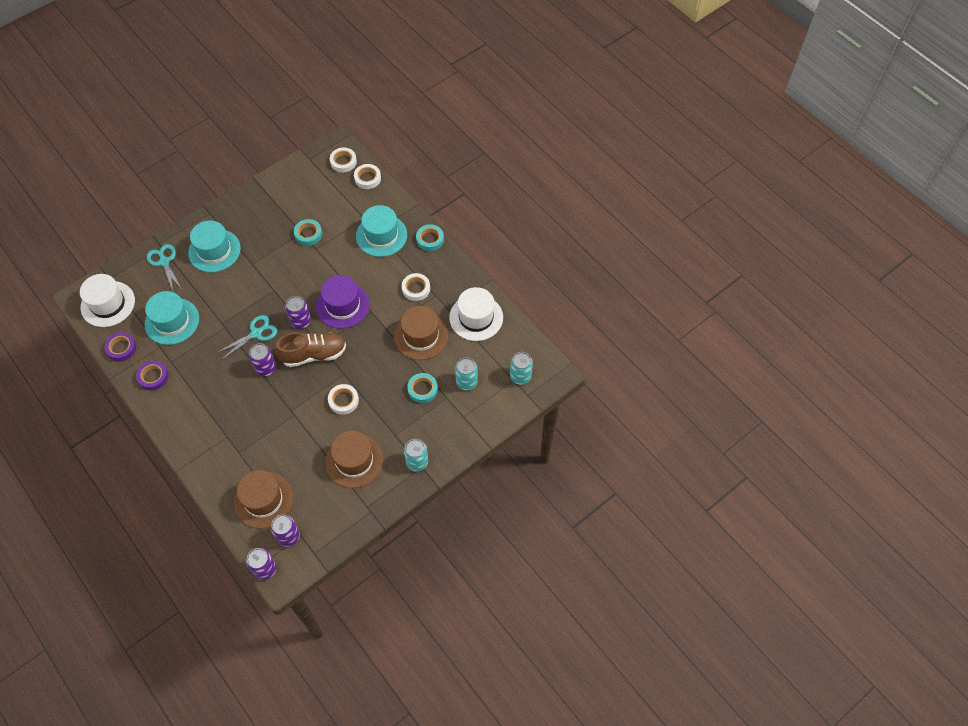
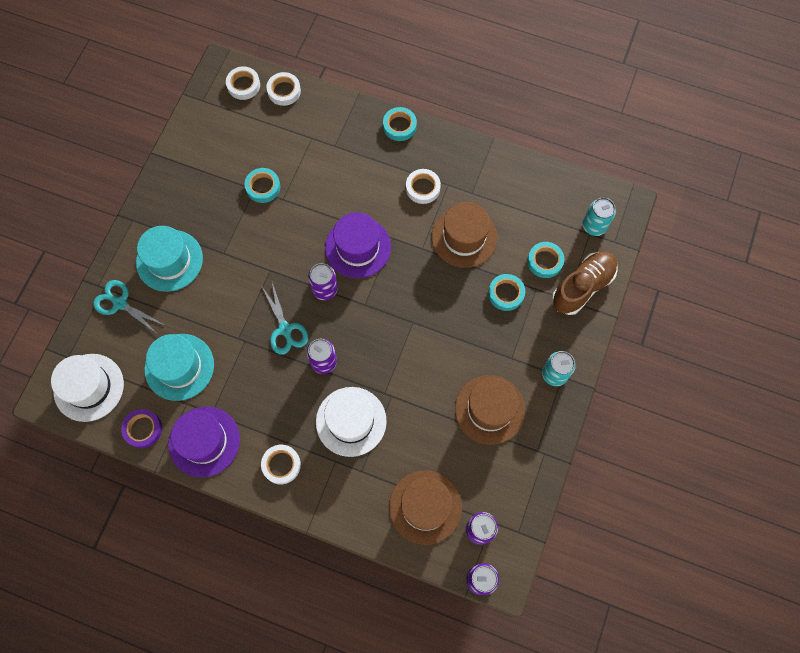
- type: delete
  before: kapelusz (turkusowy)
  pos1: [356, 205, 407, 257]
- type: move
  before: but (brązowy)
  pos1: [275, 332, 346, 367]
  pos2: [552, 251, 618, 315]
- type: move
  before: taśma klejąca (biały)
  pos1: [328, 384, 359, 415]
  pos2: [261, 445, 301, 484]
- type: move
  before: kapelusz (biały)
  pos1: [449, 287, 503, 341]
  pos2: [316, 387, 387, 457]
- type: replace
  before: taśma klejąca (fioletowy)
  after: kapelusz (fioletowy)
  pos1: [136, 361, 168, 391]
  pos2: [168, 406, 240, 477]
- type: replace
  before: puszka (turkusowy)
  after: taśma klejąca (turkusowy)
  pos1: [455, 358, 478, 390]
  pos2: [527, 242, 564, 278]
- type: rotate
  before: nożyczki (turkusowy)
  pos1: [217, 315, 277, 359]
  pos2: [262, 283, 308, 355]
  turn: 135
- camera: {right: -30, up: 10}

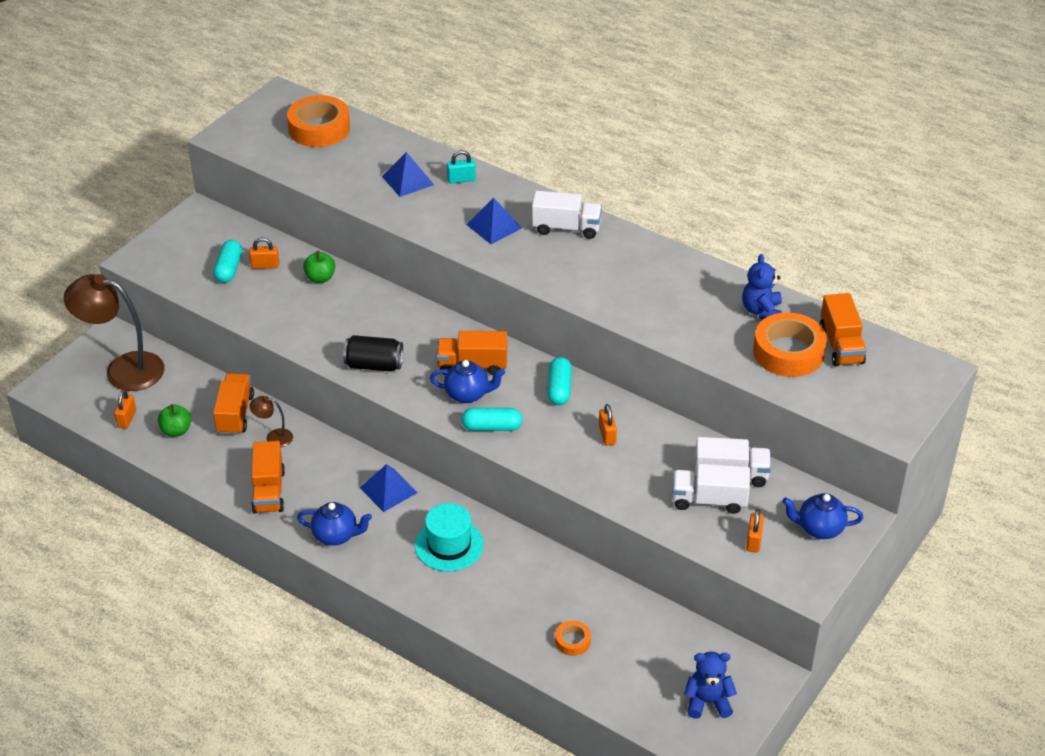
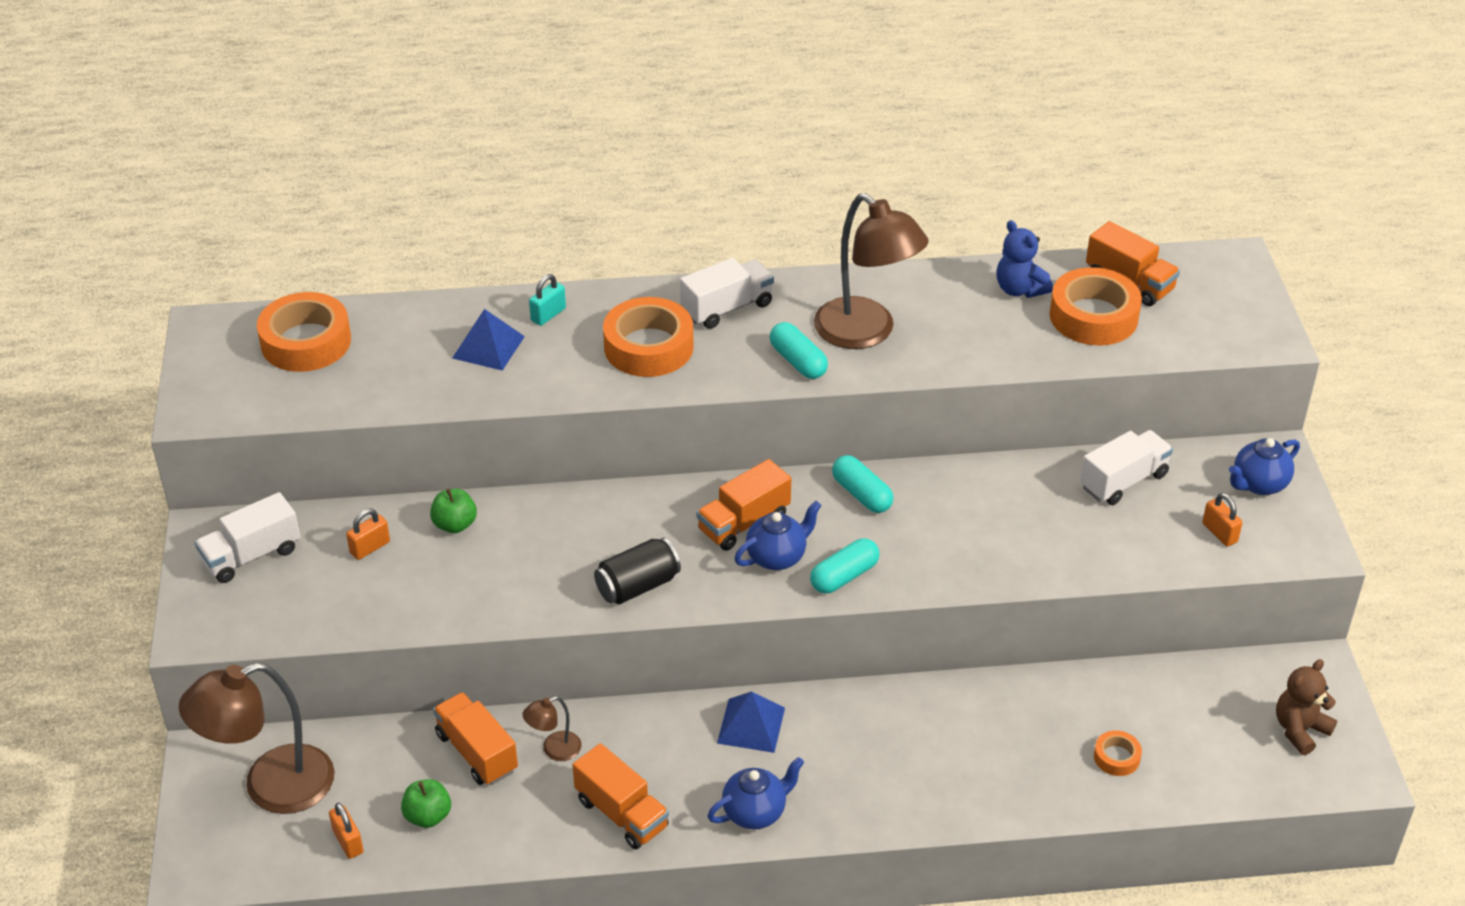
- type: delete
  before: kapelusz (turkusowy)
  pos1: [415, 503, 484, 572]
- type: delete
  before: kłódka (pomarańczowy)
  pos1: [599, 404, 617, 445]
- type: insert
  after: lampka (brązowy)
  pos2: [814, 193, 929, 349]
- type: move
  before: kapsułka (turkusowy)
  pos1: [213, 240, 242, 283]
  pos2: [770, 322, 828, 379]
- type: move
  before: ciężarówka (biały)
  pos1: [672, 463, 750, 514]
  pos2: [195, 492, 300, 583]
- type: replace
  before: piramida (niebieski)
  after: taśma klejąca (pomarańczowy)
  pos1: [466, 198, 522, 244]
  pos2: [603, 297, 694, 377]
- type: recolor
  before: miś (niebieski)
  after: miś (brązowy)
  pos1: [684, 651, 737, 719]
  pos2: [1276, 659, 1337, 755]
- camera: {right: -40, up: 0}

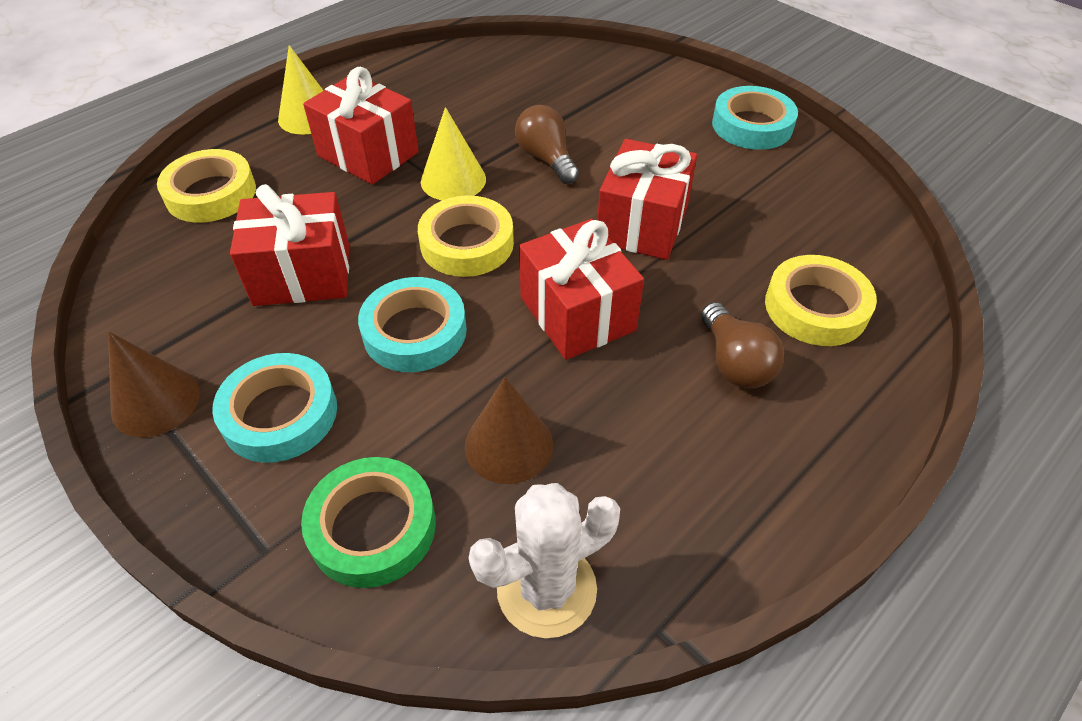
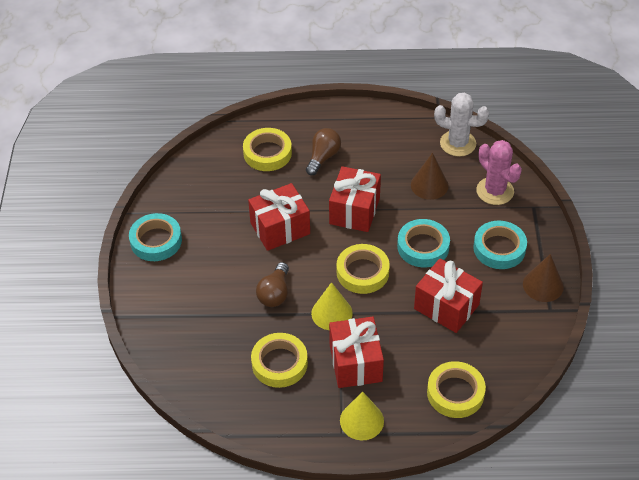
- type: insert
  after: taśma klejąca (żółty)
  pos2: [251, 333, 308, 388]
- type: replace
  before: taśma klejąca (zielony)
  after: kaktus (różowy)
  pos1: [301, 457, 436, 588]
  pos2: [476, 140, 522, 205]
- camera: {right: -135, up: 0}

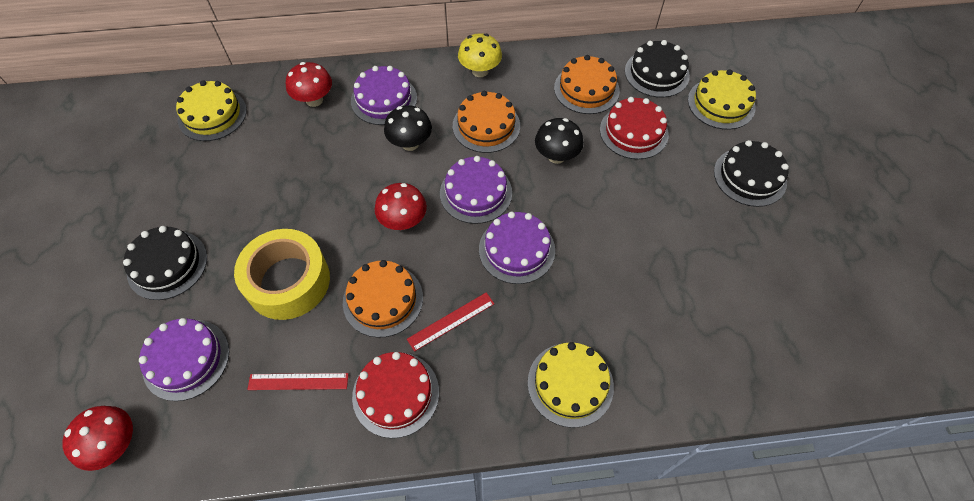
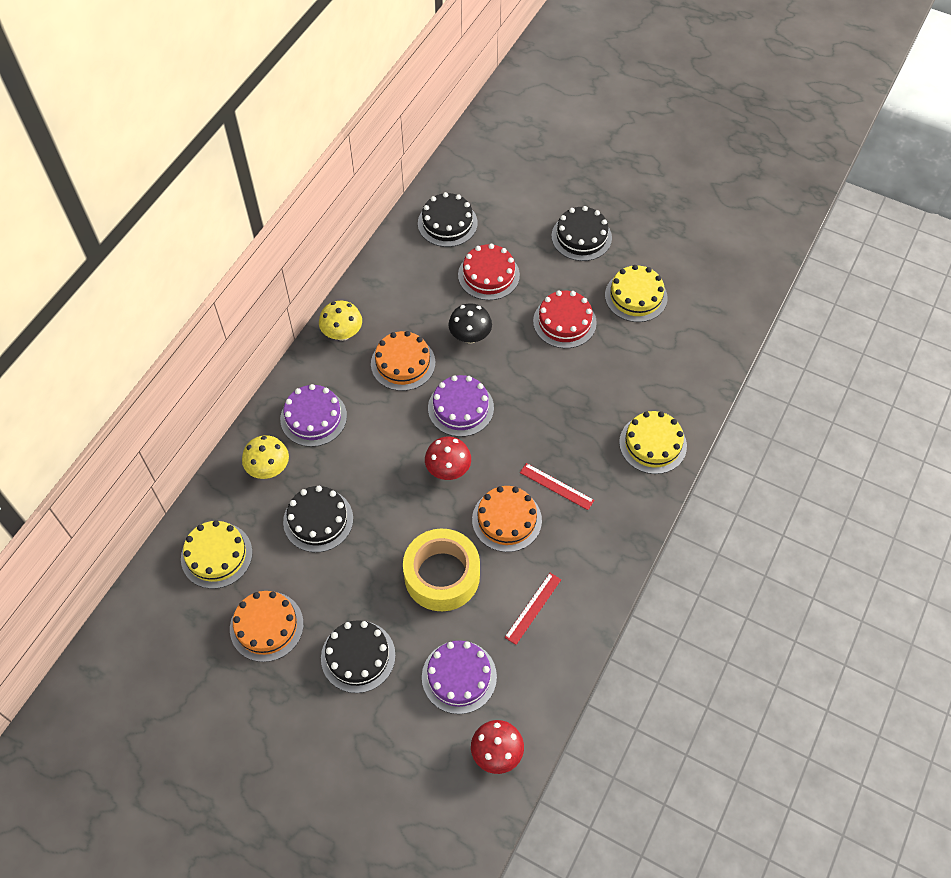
- type: delete
  before: grzyb (czarny)
  pos1: [384, 105, 432, 151]
- type: delete
  before: tort (fioletowy)
  pos1: [479, 212, 555, 284]
- type: insert
  after: tort (czarny)
  pos2: [283, 486, 353, 552]
- type: move
  before: tort (czerwony)
  pos1: [352, 352, 439, 438]
  pos2: [533, 290, 597, 348]
- type: move
  before: tort (pomarańczowy)
  pos1: [554, 55, 620, 114]
  pos2: [230, 591, 304, 662]
- type: move
  before: tort (żółty)
  pos1: [688, 70, 756, 130]
  pos2: [605, 265, 668, 322]
- type: recolor
  before: grzyb (czerwony)
  after: grzyb (żółty)
  pos1: [286, 62, 332, 107]
  pos2: [242, 435, 289, 479]
- type: rotate
  before: linijka (czerwony)
  pos1: [407, 292, 494, 352]
  pos2: [520, 463, 594, 510]
  turn: -60
- camera: {right: -55, up: 0}

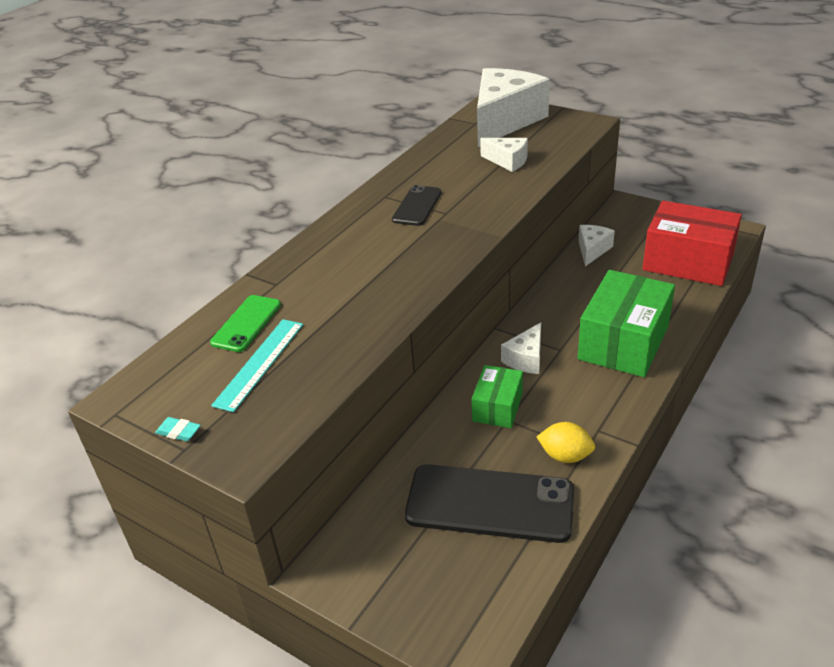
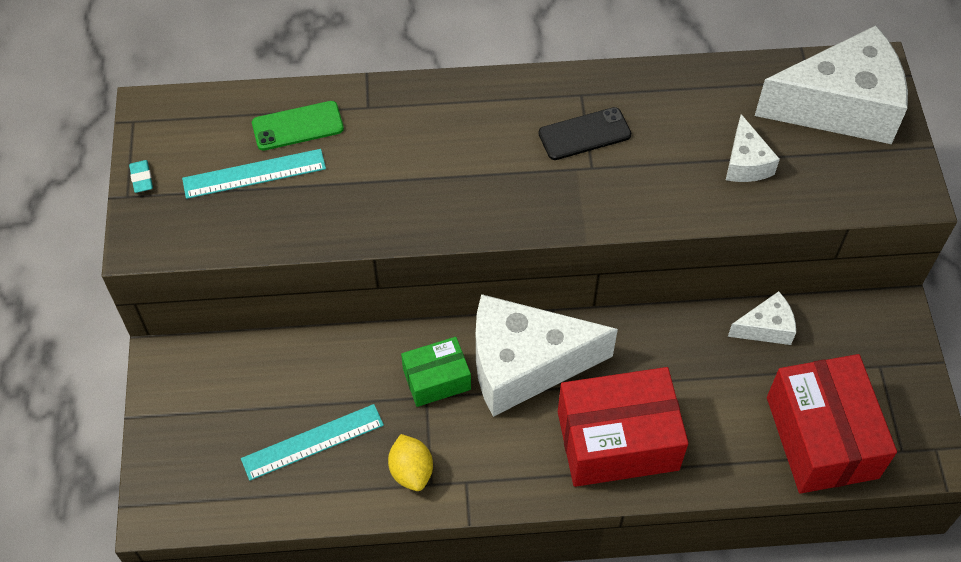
- type: replace
  before: telefon (czarny)
  after: linijka (turkusowy)
  pos1: [405, 464, 574, 543]
  pos2: [241, 404, 384, 481]
- type: recolor
  before: pudełko (zielony)
  after: pudełko (czerwony)
  pos1: [578, 270, 675, 377]
  pos2: [558, 367, 688, 487]
- type: resize
  before: ser (biały)
  pos1: [501, 323, 541, 374]
  pos2: [476, 294, 618, 417]
  scale: 2.16
- camera: {right: 50, up: 20}

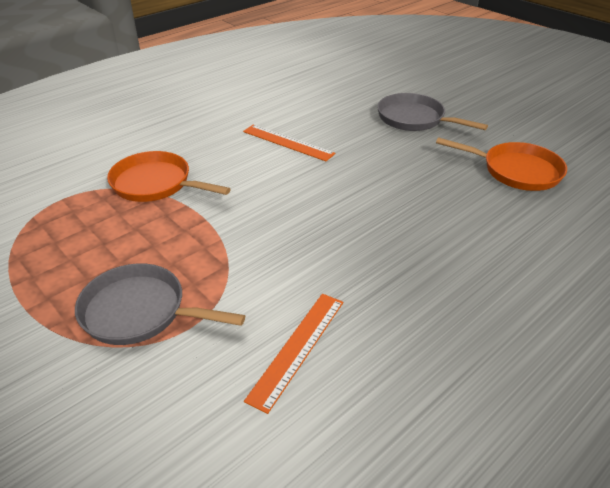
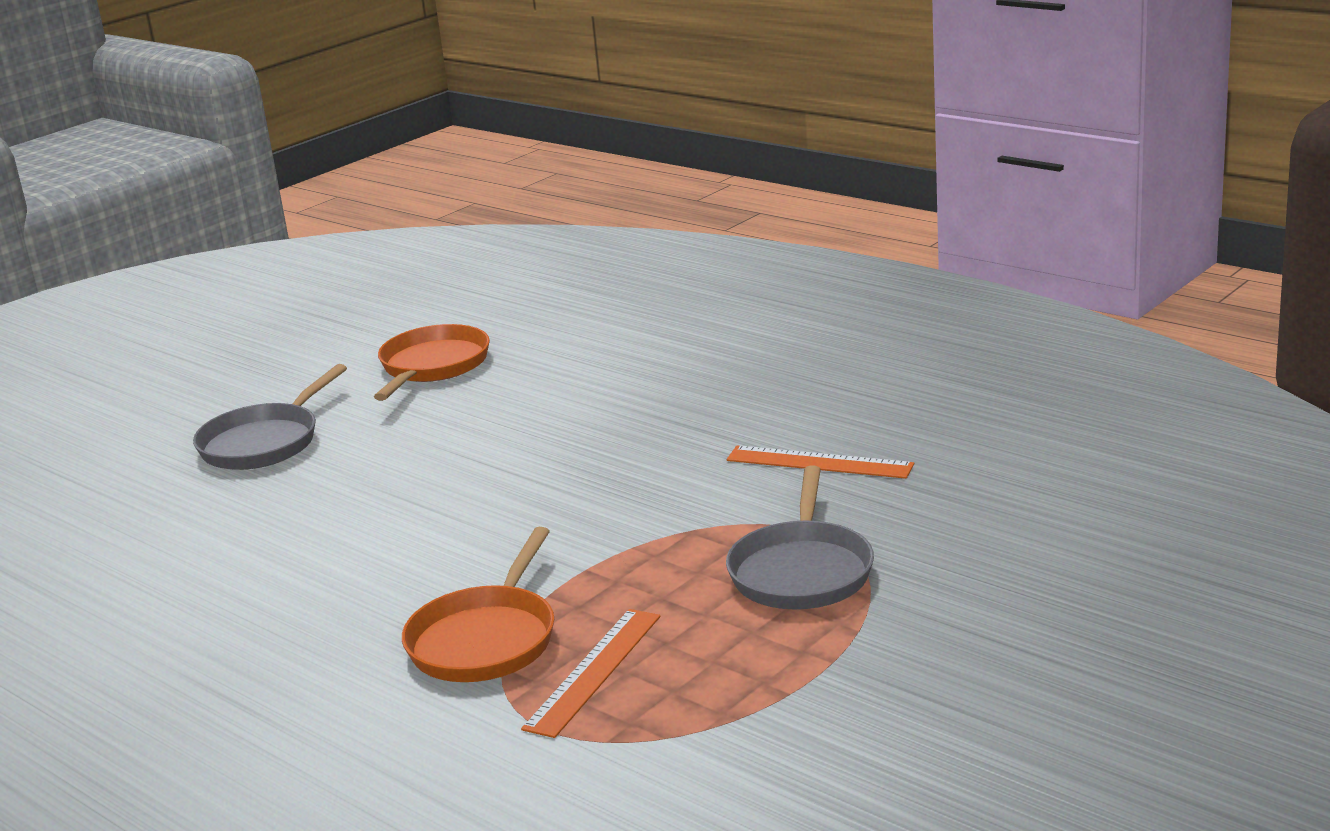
- type: move
  before: linijka (pomarańczowy)
  pos1: [243, 125, 335, 161]
  pos2: [521, 609, 661, 738]
- camera: {right: -95, up: -15}

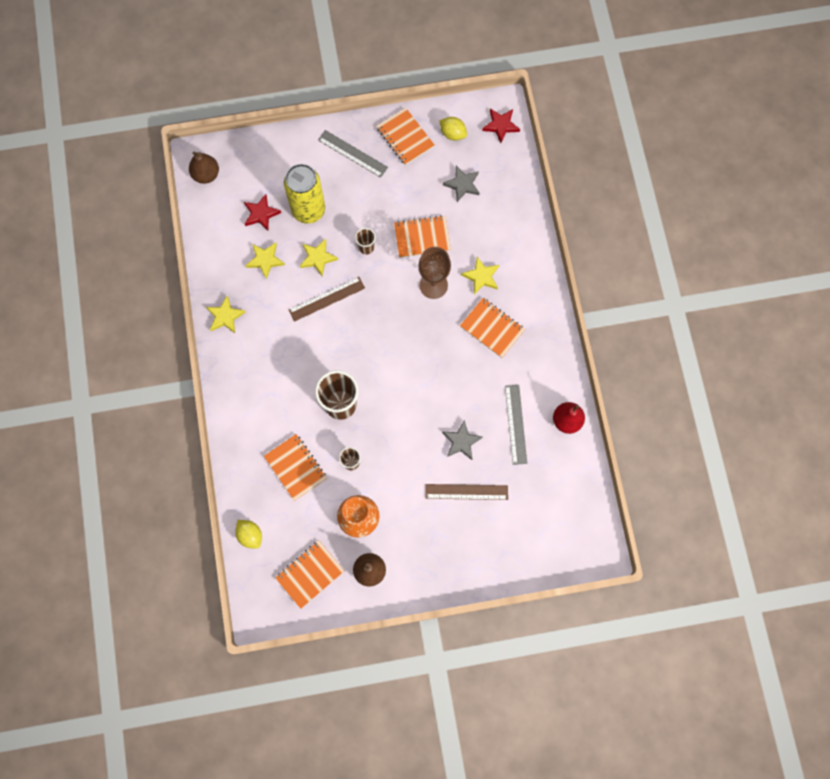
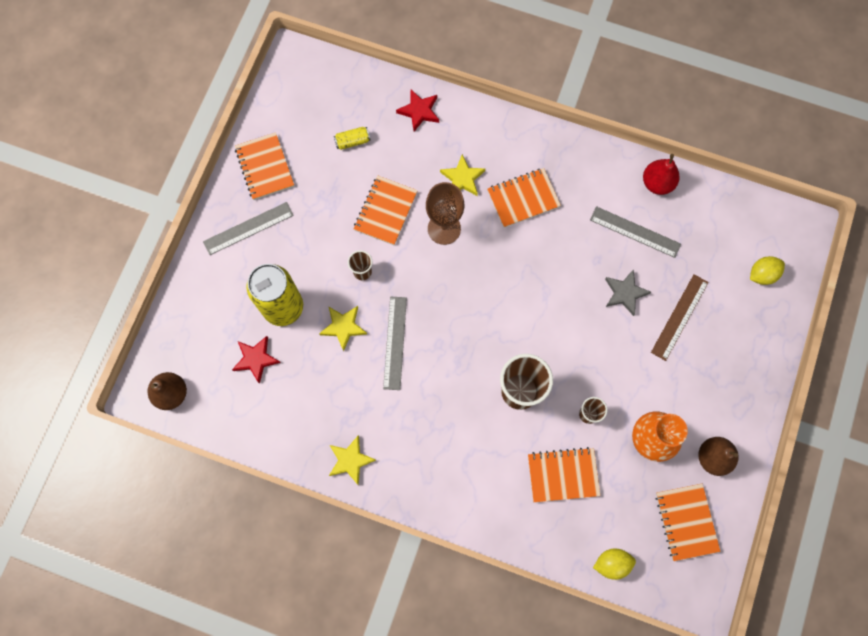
- type: delete
  before: gwiazda (żółty)
  pos1: [245, 242, 285, 279]
- type: move
  before: cytryna (żółty)
  pos1: [439, 117, 467, 140]
  pos2: [750, 256, 785, 285]
- type: move
  before: gwiazda (czerwony)
  pos1: [482, 109, 520, 143]
  pos2: [396, 90, 439, 131]
- type: replace
  before: gwiazda (szary)
  after: puszka (żółty)
  pos1: [443, 165, 480, 202]
  pos2: [334, 127, 370, 150]
- type: recolor
  before: linijka (brązowy)
  after: linijka (szary)
  pos1: [289, 277, 365, 322]
  pos2: [383, 297, 407, 390]
- type: rotate
  before: zeszyt (pomarańczowy)
  pos1: [376, 108, 435, 165]
  pos2: [235, 132, 294, 200]
  turn: 75
- camera: {right: -60, up: 0}

